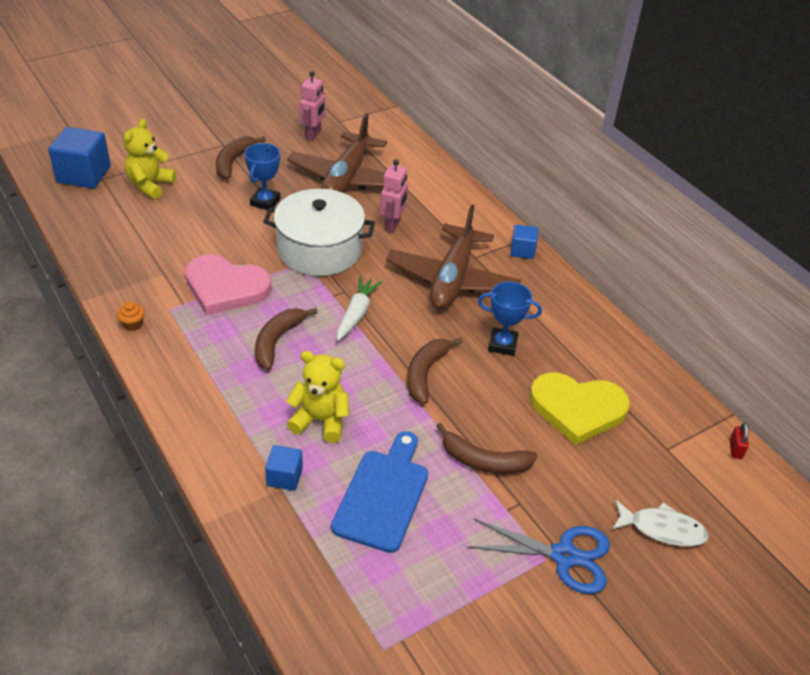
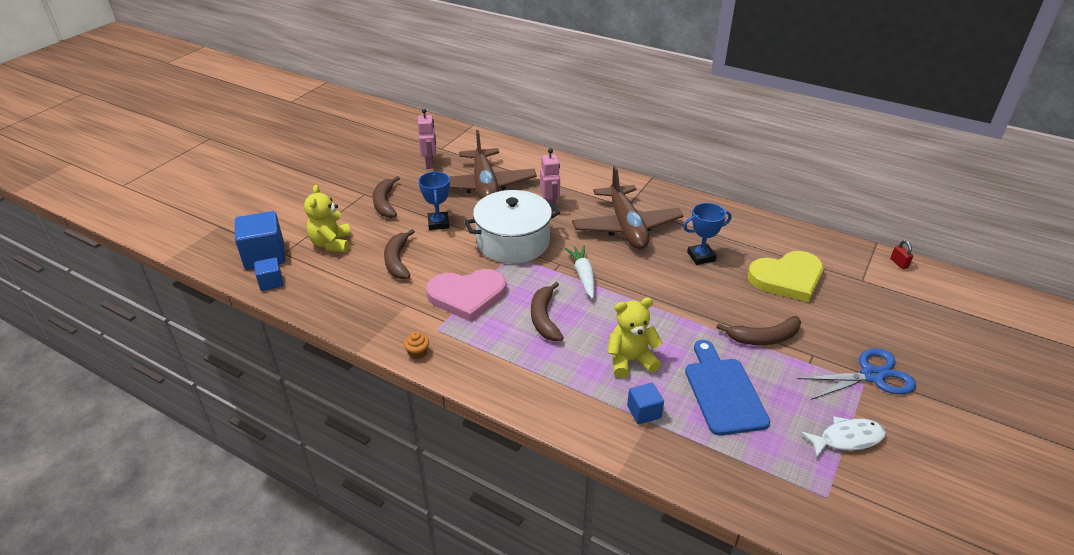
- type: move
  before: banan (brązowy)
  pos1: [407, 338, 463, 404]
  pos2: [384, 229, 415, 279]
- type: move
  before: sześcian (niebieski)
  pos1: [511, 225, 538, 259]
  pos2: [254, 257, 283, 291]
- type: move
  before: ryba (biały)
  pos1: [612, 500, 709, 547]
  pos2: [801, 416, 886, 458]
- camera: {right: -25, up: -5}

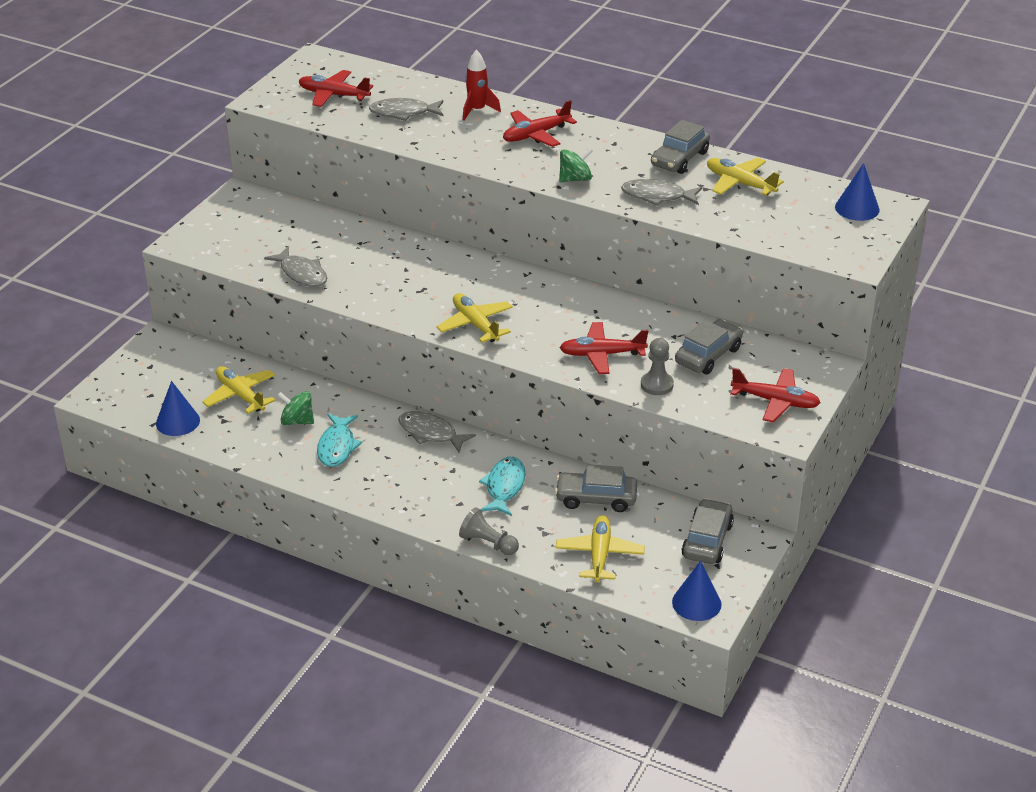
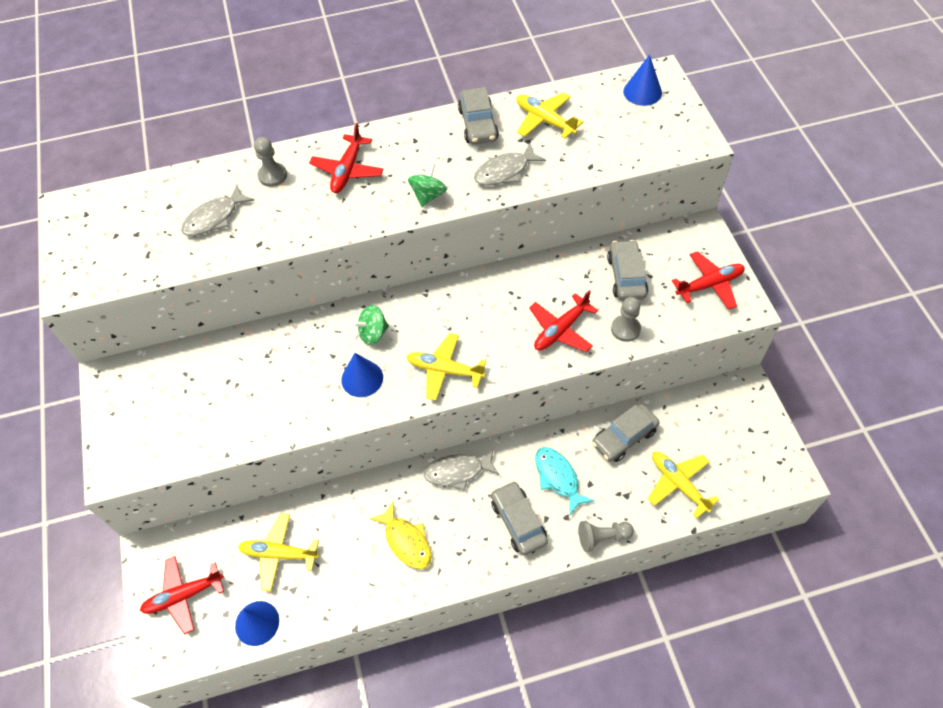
- type: delete
  before: ryba (szary)
  pos1: [264, 247, 327, 287]
- type: move
  before: bączek (zielony)
  pos1: [277, 391, 314, 425]
  pos2: [353, 305, 389, 345]
- type: move
  before: samolot (czerwony)
  pos1: [299, 70, 373, 107]
  pos2: [140, 556, 224, 634]
- type: move
  before: stożek (niebieski)
  pos1: [672, 561, 722, 621]
  pos2: [341, 353, 383, 397]
- type: move
  before: samochód (szary)
  pos1: [681, 499, 734, 564]
  pos2: [491, 481, 548, 555]
- type: replace
  before: rakieta (czerwony)
  after: pionek (szary)
  pos1: [463, 50, 501, 121]
  pos2: [254, 137, 287, 187]
- type: recolor
  before: ryba (turkusowy)
  after: ryba (żółty)
  pos1: [317, 414, 362, 467]
  pos2: [370, 502, 432, 569]
- type: rotate
  before: samolot (żółty)
  pos1: [707, 158, 784, 196]
  pos2: [517, 92, 583, 139]
  turn: 45
- camera: {right: -40, up: 20}

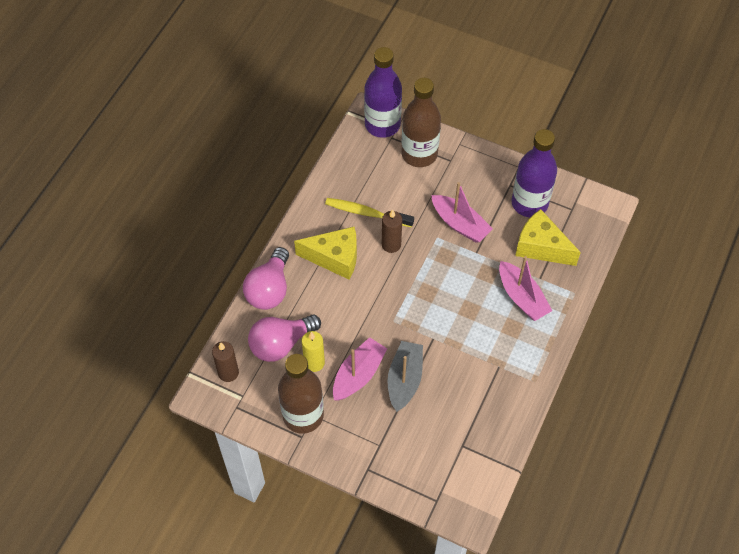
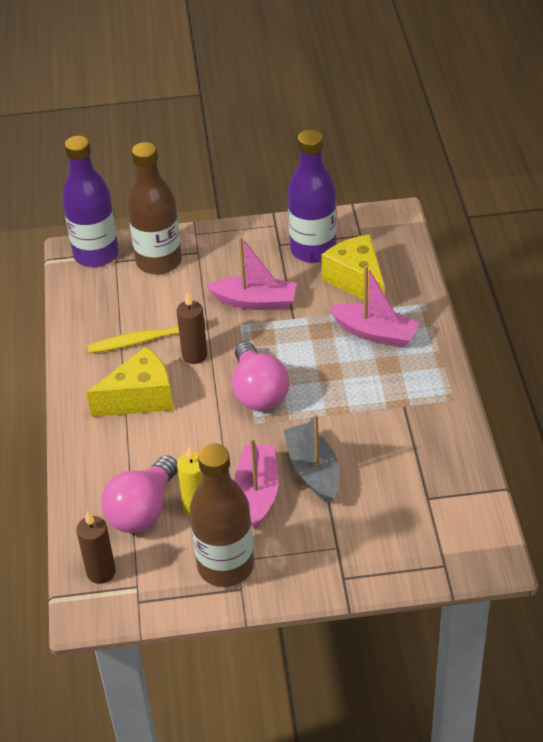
- type: move
  before: żarówka (różowy)
  pos1: [243, 247, 289, 310]
  pos2: [232, 341, 289, 411]
- type: rotate
  before: ser (żółty)
  pos1: [515, 209, 581, 266]
  pos2: [321, 234, 385, 300]
  turn: 60
- camera: {right: -30, up: -15}

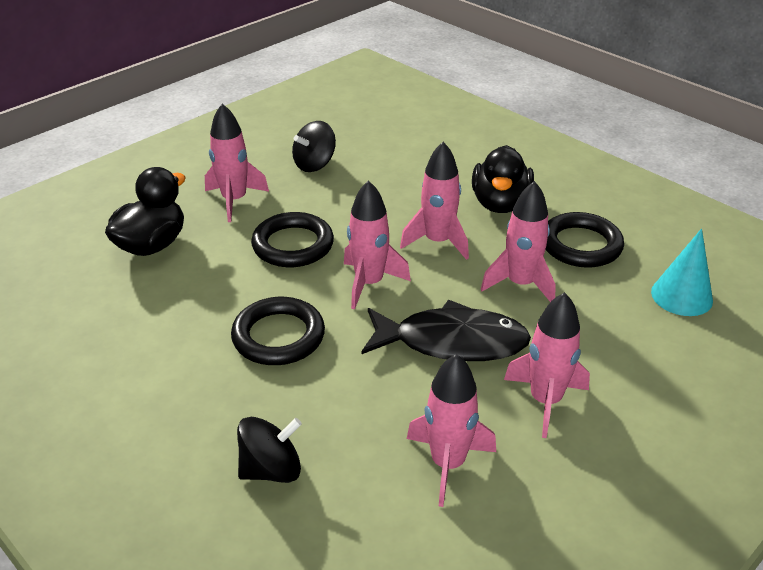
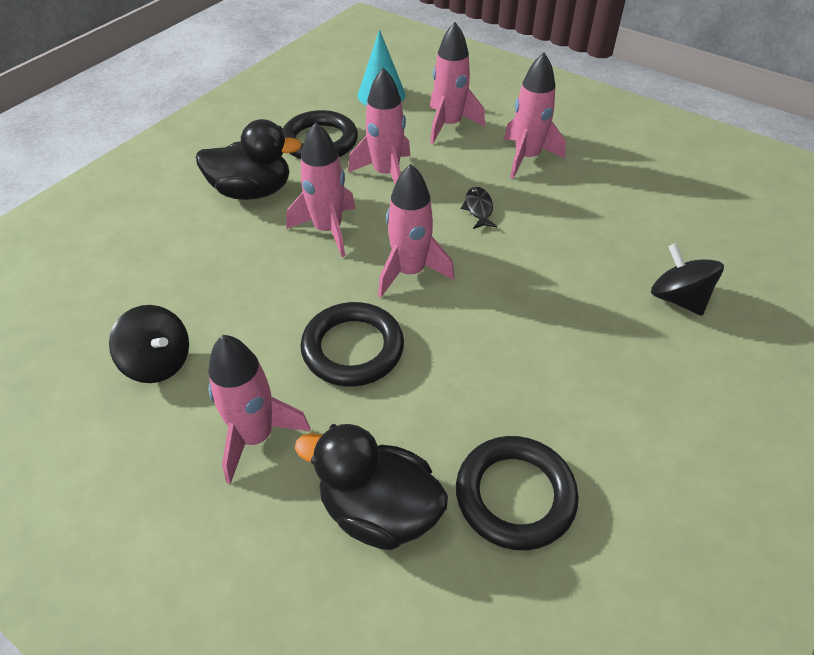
- type: move
  before: pierścień (czarny)
  pos1: [231, 297, 325, 365]
  pos2: [456, 436, 579, 550]
- type: move
  before: rakieta (różowy)
  pos1: [407, 354, 496, 507]
  pos2: [430, 22, 485, 144]
- type: resize
  before: ryba (czarny)
  pos1: [361, 300, 531, 361]
  pos2: [461, 187, 497, 229]
  scale: 0.41
- camera: {right: -100, up: 10}

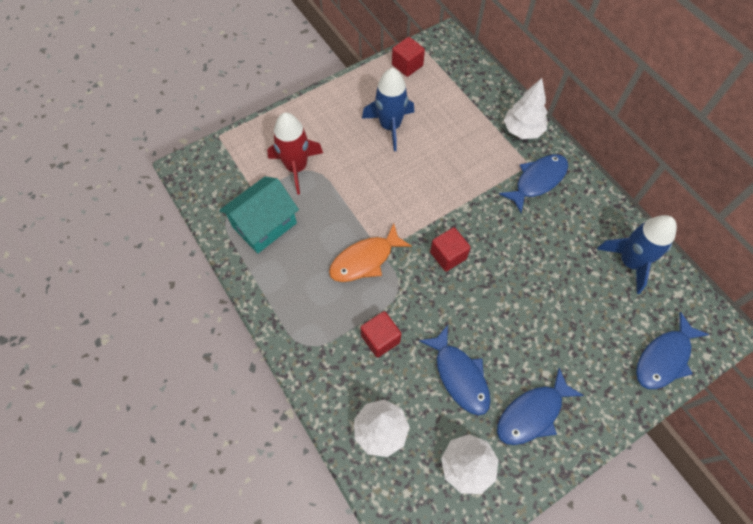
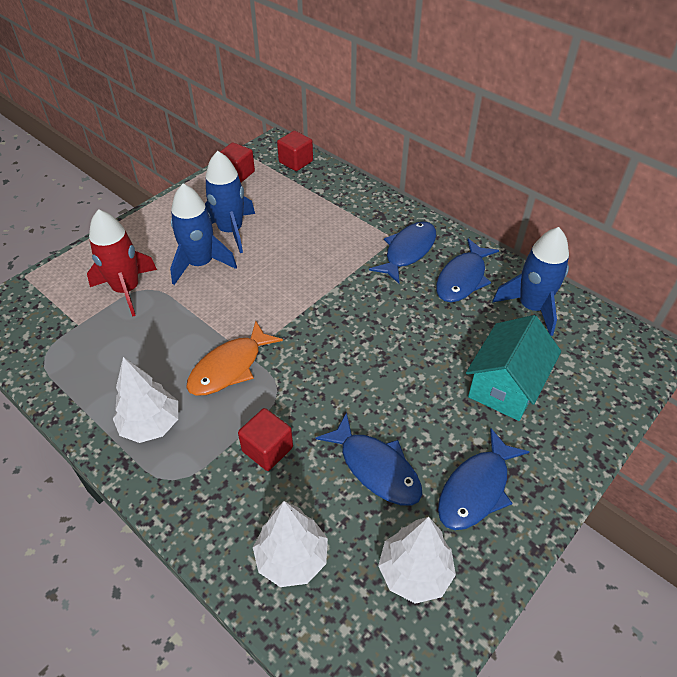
- type: insert
  after: rakieta (niebieski)
  pos2: [170, 184, 237, 285]
- type: move
  before: domek (turkusowy)
  pos1: [219, 176, 299, 254]
  pos2: [466, 315, 561, 421]
- type: move
  before: sześcian (czerwony)
  pos1: [430, 227, 471, 272]
  pos2: [277, 131, 313, 171]
- type: move
  before: drzewko (biały)
  pos1: [504, 78, 547, 139]
  pos2: [113, 357, 178, 443]
- type: move
  before: ryba (niebieski)
  pos1: [636, 311, 709, 389]
  pos2: [436, 239, 499, 302]
- camera: {right: -15, up: -15}

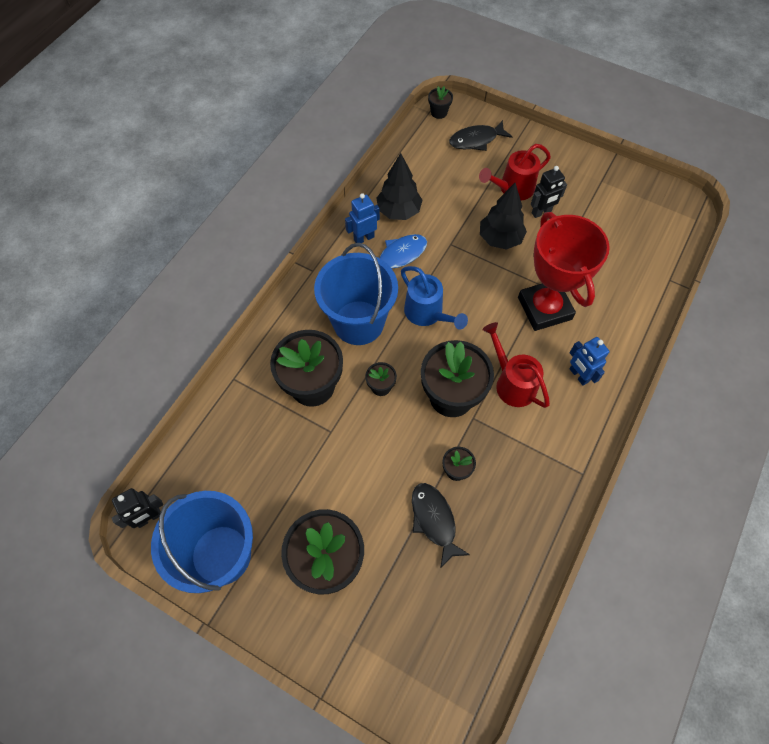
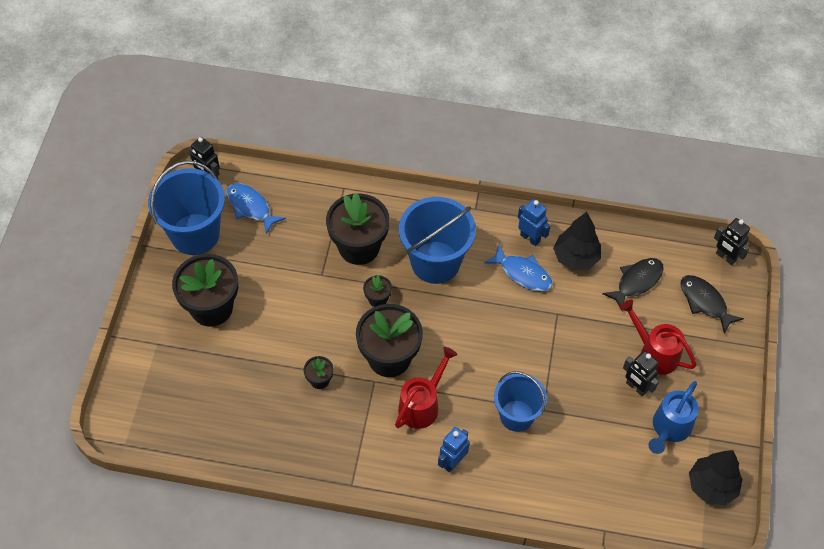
- type: insert
  after: ryba (niebieski)
  pos2: [226, 183, 286, 234]
- type: move
  before: konewka (niebieski)
  pos1: [401, 266, 468, 330]
  pos2: [649, 381, 699, 454]
- type: move
  before: ryba (czarny)
  pos1: [412, 483, 470, 569]
  pos2: [602, 258, 664, 311]
- type: move
  before: drzewko (czarny)
  pos1: [480, 183, 527, 250]
  pos2: [689, 450, 742, 505]
- type: replace
  before: doniczka (czarny)
  after: robot (czarny)
  pos1: [428, 86, 453, 119]
  pos2: [714, 218, 750, 265]
- type: replace
  before: puchar (czerwony)
  after: wiadro (niebieski)
  pos1: [518, 212, 610, 331]
  pos2: [494, 371, 547, 432]
- camera: {right: 70, up: -5}

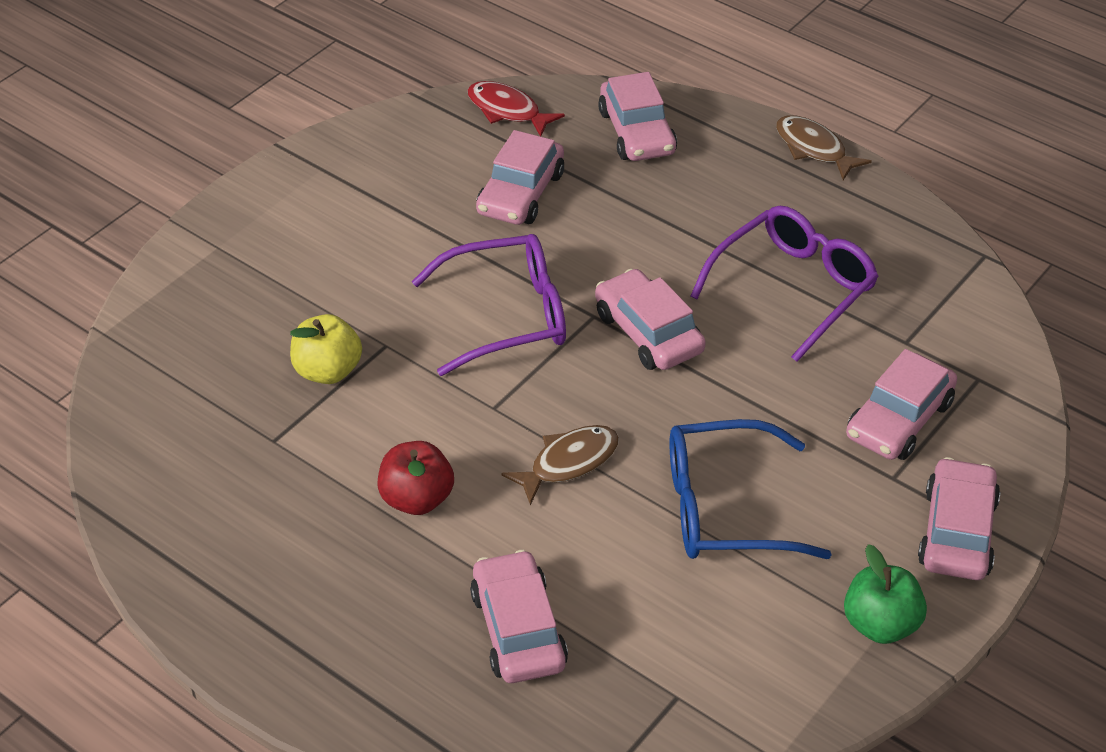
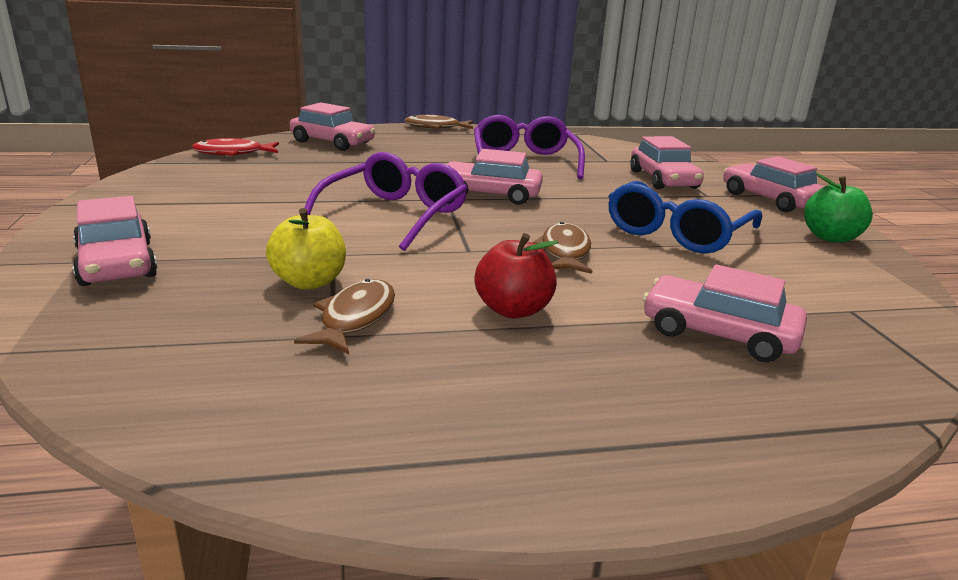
- type: insert
  after: ryba (brązowy)
  pos2: [294, 279, 395, 355]
- type: move
  before: samochód (różowy)
  pos1: [476, 130, 564, 225]
  pos2: [73, 196, 157, 286]
- camera: {right: -50, up: -20}

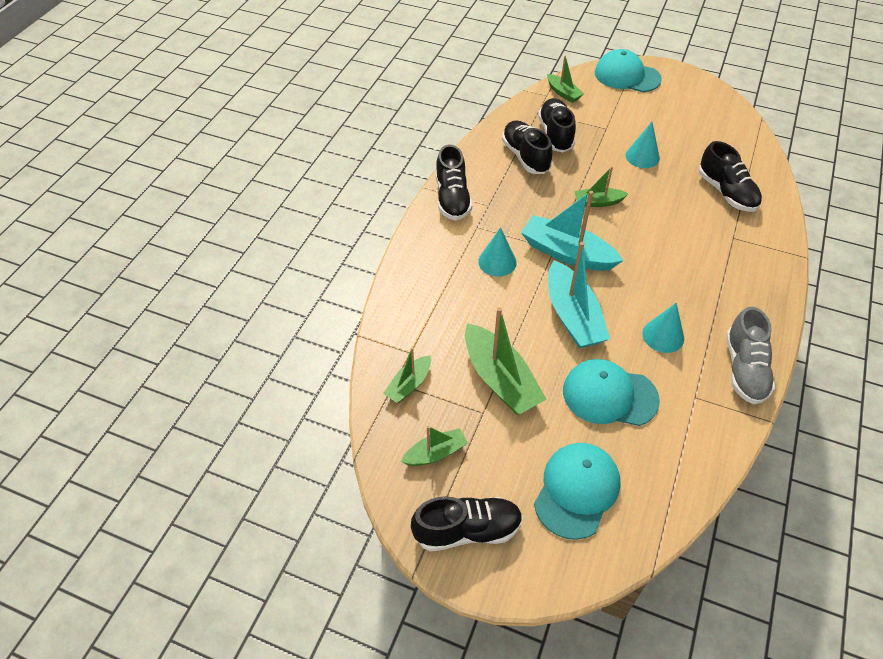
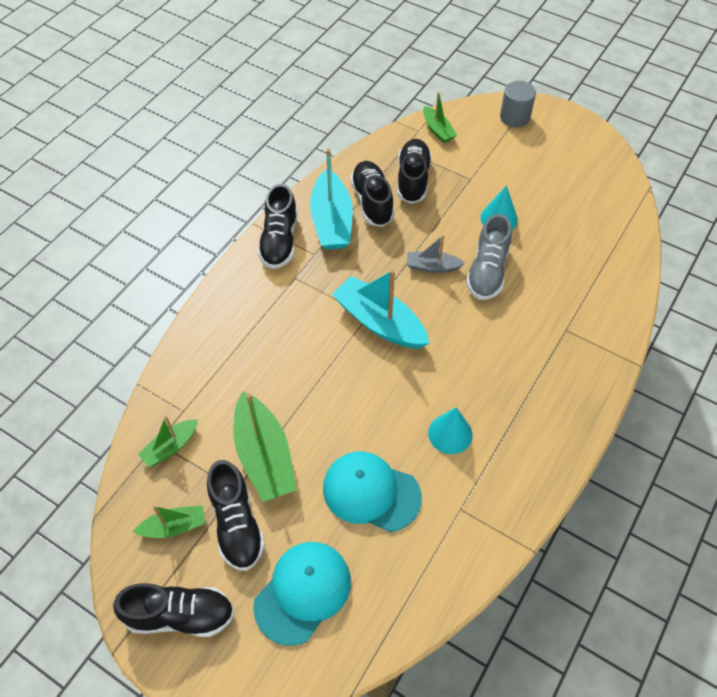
- type: delete
  before: stożek (turkusowy)
  pos1: [478, 227, 517, 277]
- type: move
  before: łódka (turkusowy)
  pos1: [548, 242, 610, 348]
  pos2: [310, 149, 353, 250]
- type: move
  before: but (czarny)
  pos1: [698, 141, 762, 212]
  pos2: [207, 460, 265, 571]
- type: move
  before: but (szary)
  pos1: [726, 307, 775, 404]
  pos2: [466, 214, 512, 300]
- type: replace
  before: czapka (turkusowy)
  after: walec (szary)
  pos1: [595, 49, 662, 92]
  pos2: [500, 81, 536, 127]
- type: recolor
  before: łódka (zielony)
  after: łódka (szary)
  pos1: [574, 167, 629, 207]
  pos2: [406, 235, 465, 273]
- camera: {right: 10, up: 5}

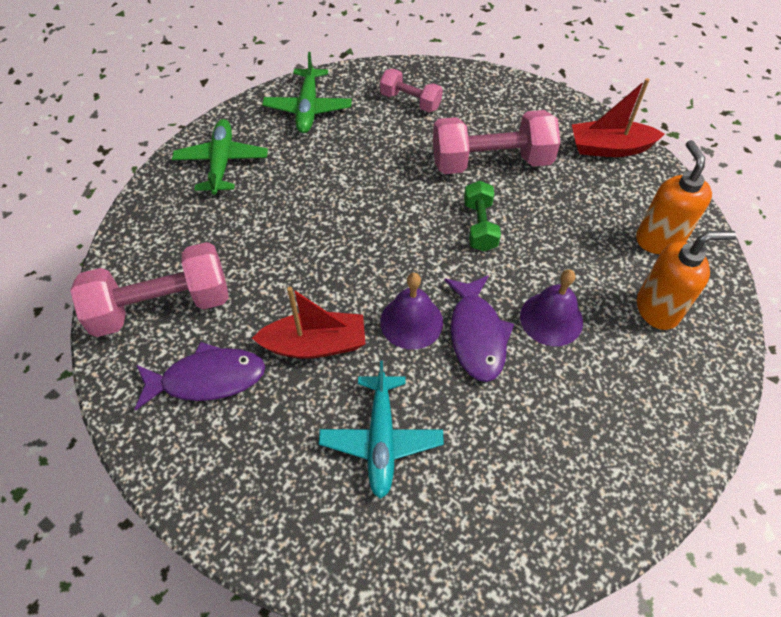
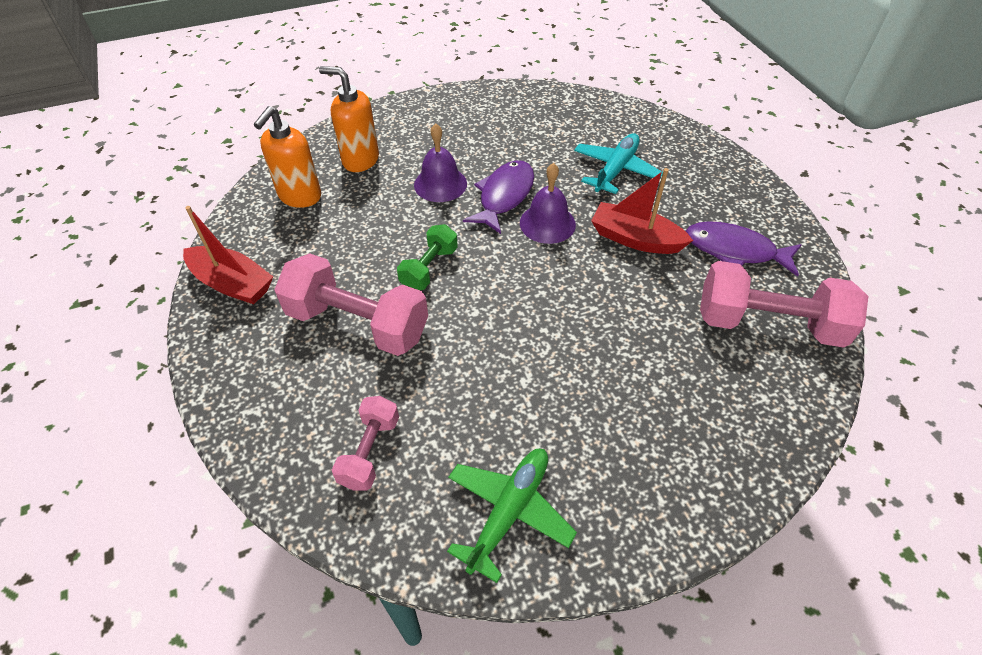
- type: delete
  before: samolot (zielony)
  pos1: [172, 119, 268, 195]
- type: rotate
  before: hantel (różowy)
  pos1: [380, 69, 443, 112]
  pos2: [332, 396, 399, 491]
  turn: 45
- camera: {right: -150, up: -5}

